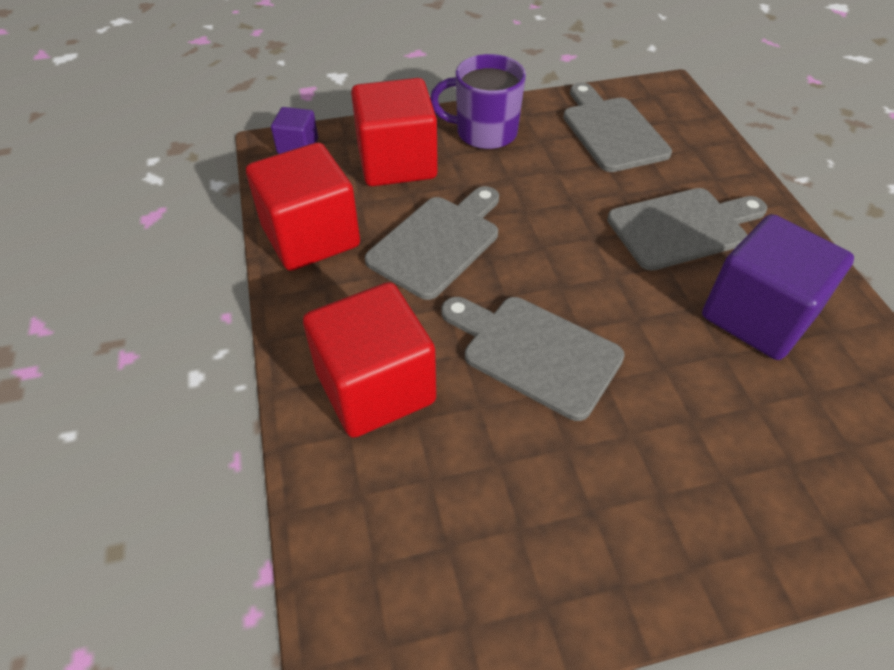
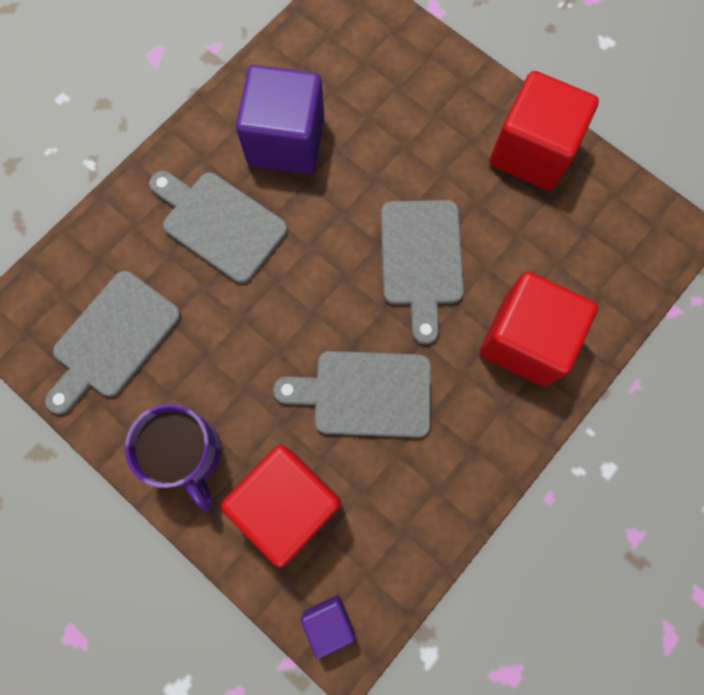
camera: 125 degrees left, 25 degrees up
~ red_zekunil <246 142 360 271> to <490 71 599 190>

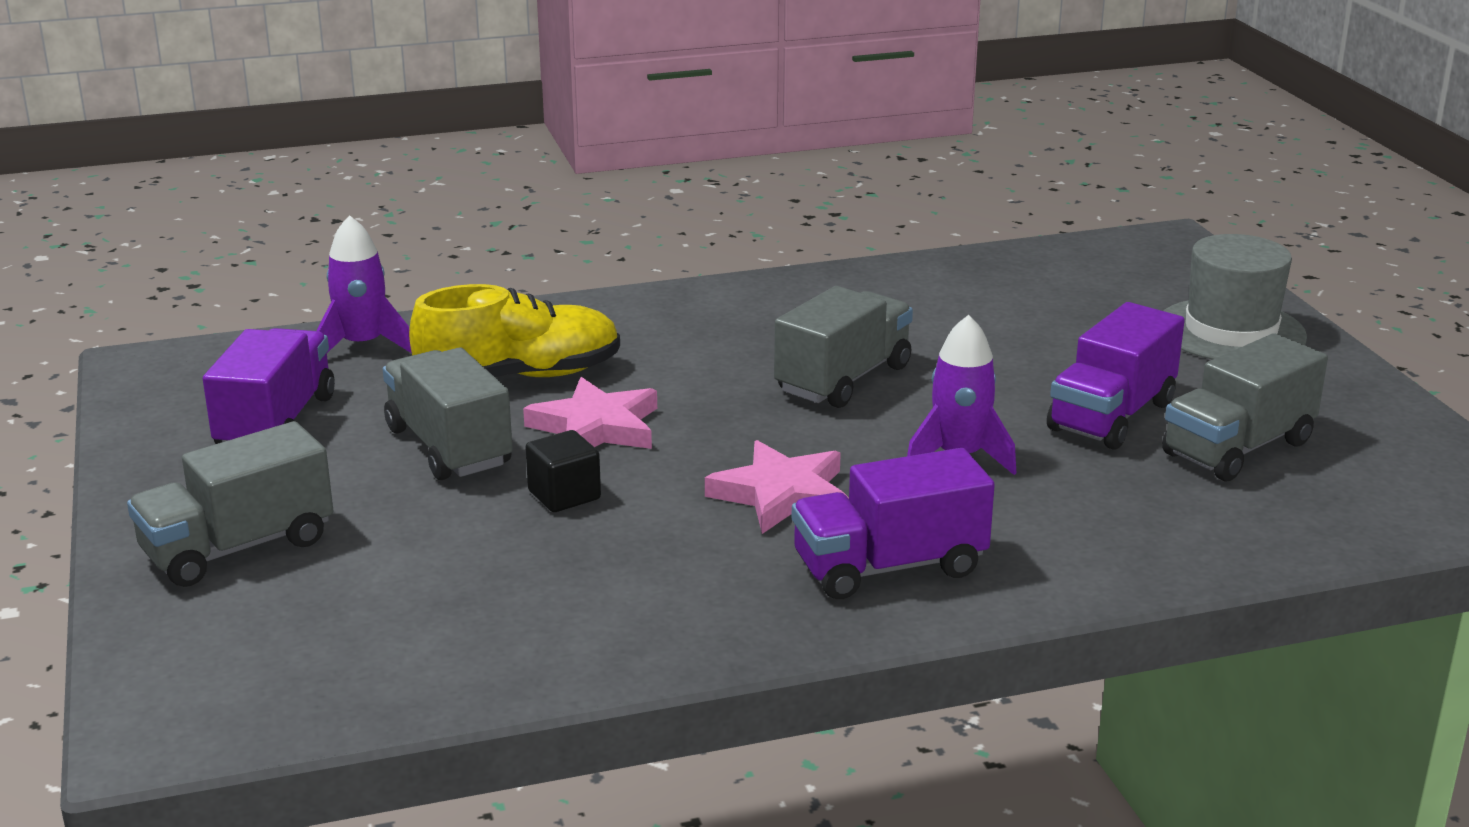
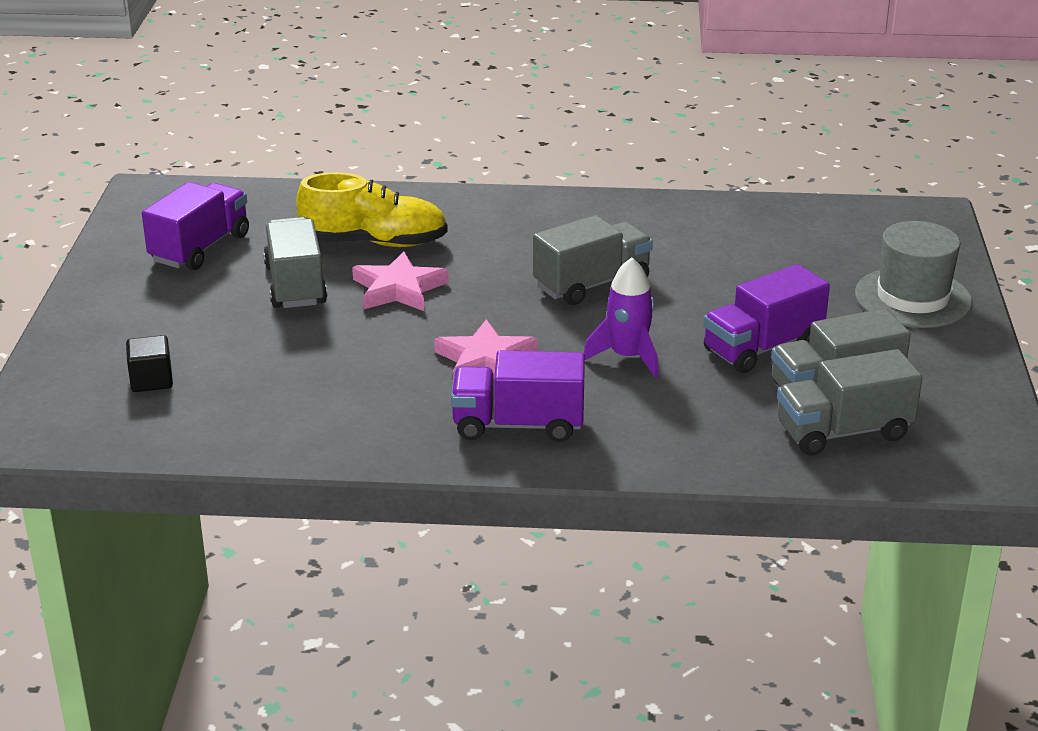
camera: 20 degrees right, 5 degrees up
~ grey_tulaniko <127 421 333 587> to <777 349 923 456>
- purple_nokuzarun <316 215 412 353>
~ black_zekunil <525 430 601 512> to <126 335 173 392>

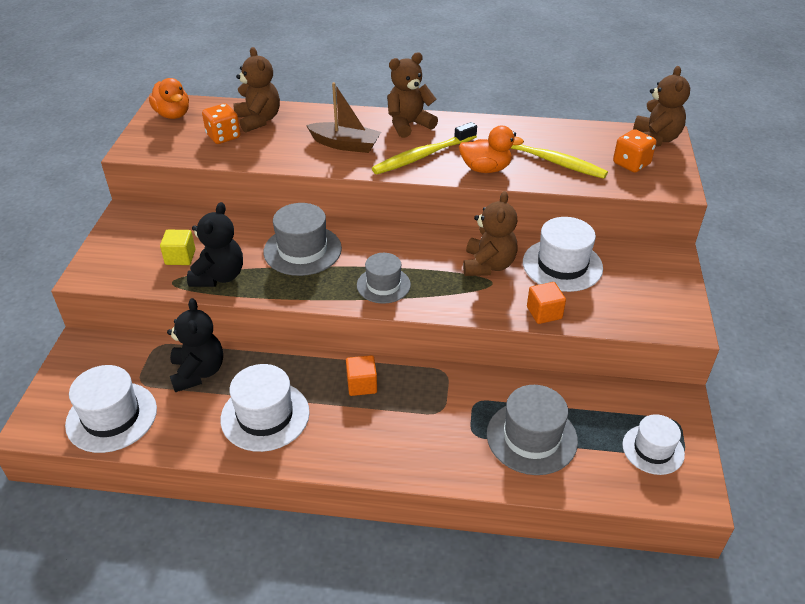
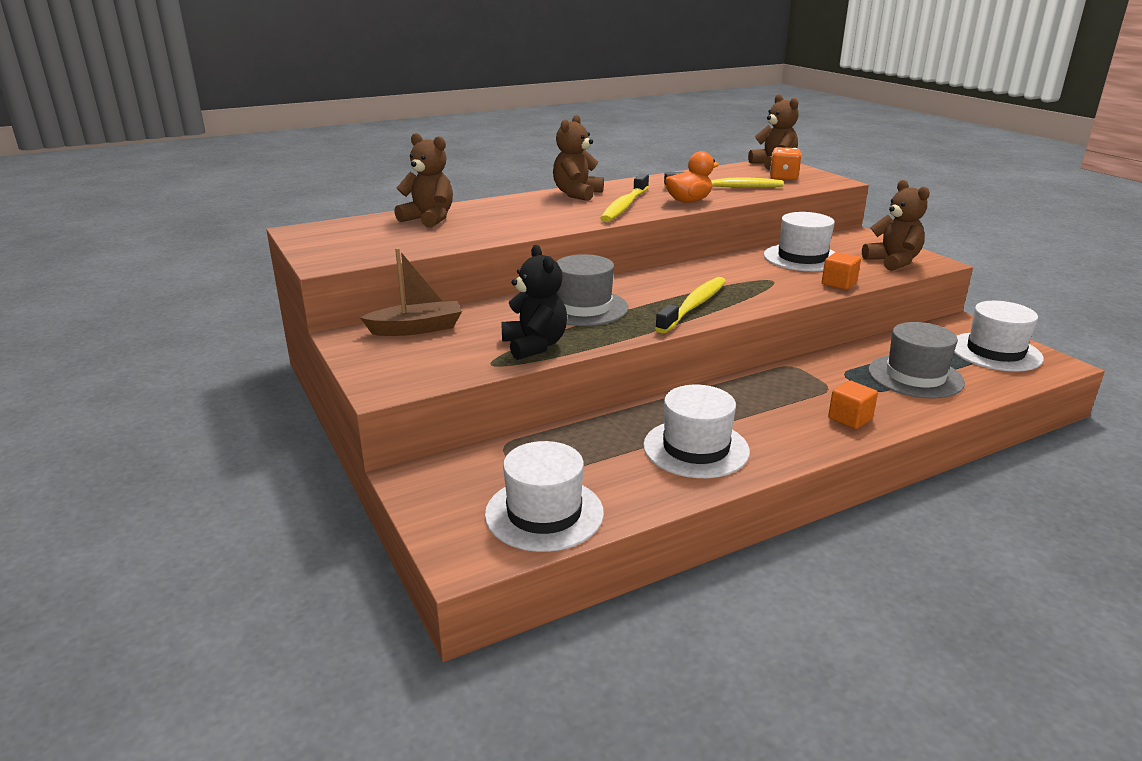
camera: 35 degrees left, 15 degrees down
- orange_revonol <149 78 189 119>
- yellow_zekunil <160 230 195 265>
- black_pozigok <167 298 223 392>
- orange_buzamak <202 103 241 144>
~ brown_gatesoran <306 82 381 153> to <360 248 462 336>
~ orange_zekunil <346 355 377 396> to <828 381 878 429>
~ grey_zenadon <357 253 411 304> to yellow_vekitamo <655 277 726 333>
~ brown_pozigok <463 191 518 276> to <862 180 930 271>
~ white_zenadon <622 414 685 475> = <954 301 1044 372> x1.51

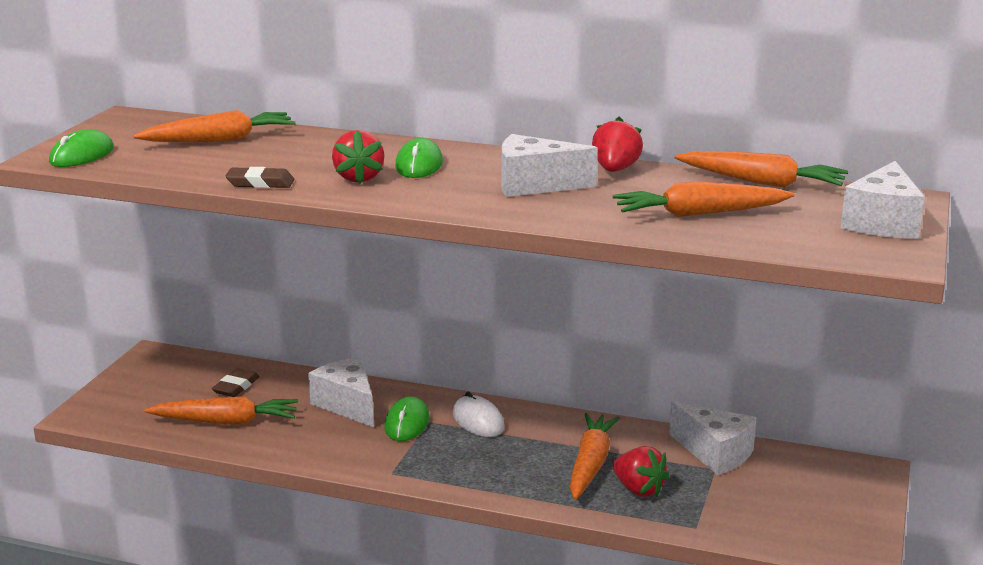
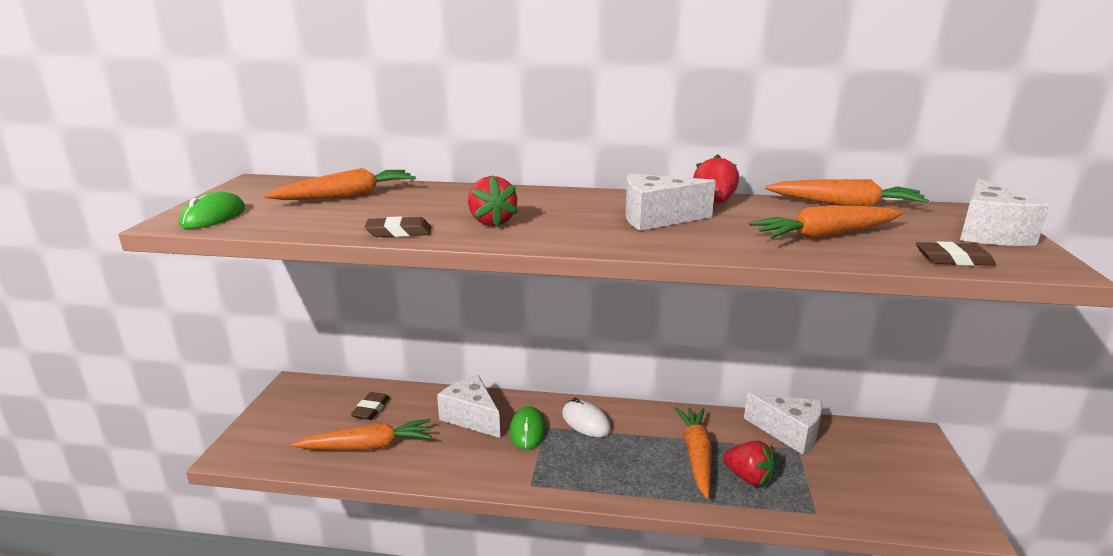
camera: 10 degrees left, 0 degrees up
- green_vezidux <395 138 443 178>
+ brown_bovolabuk <916 241 996 266>

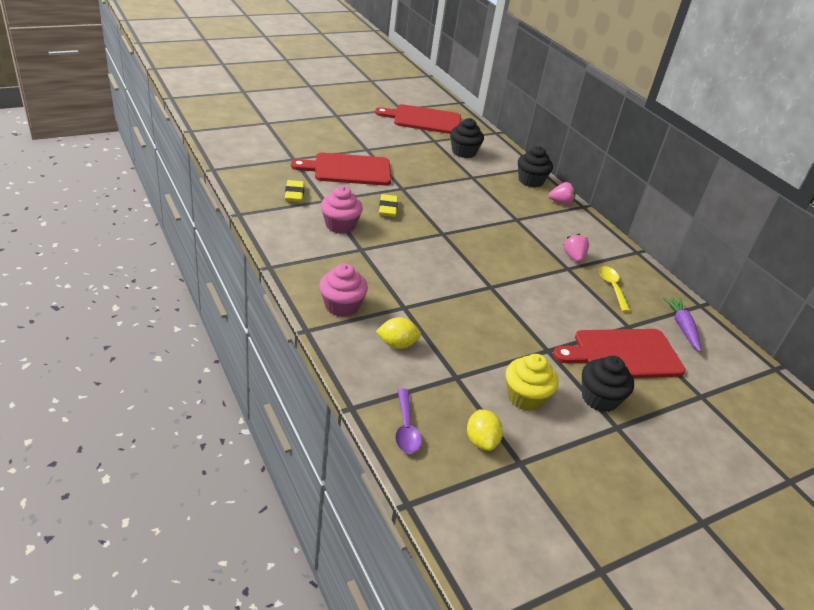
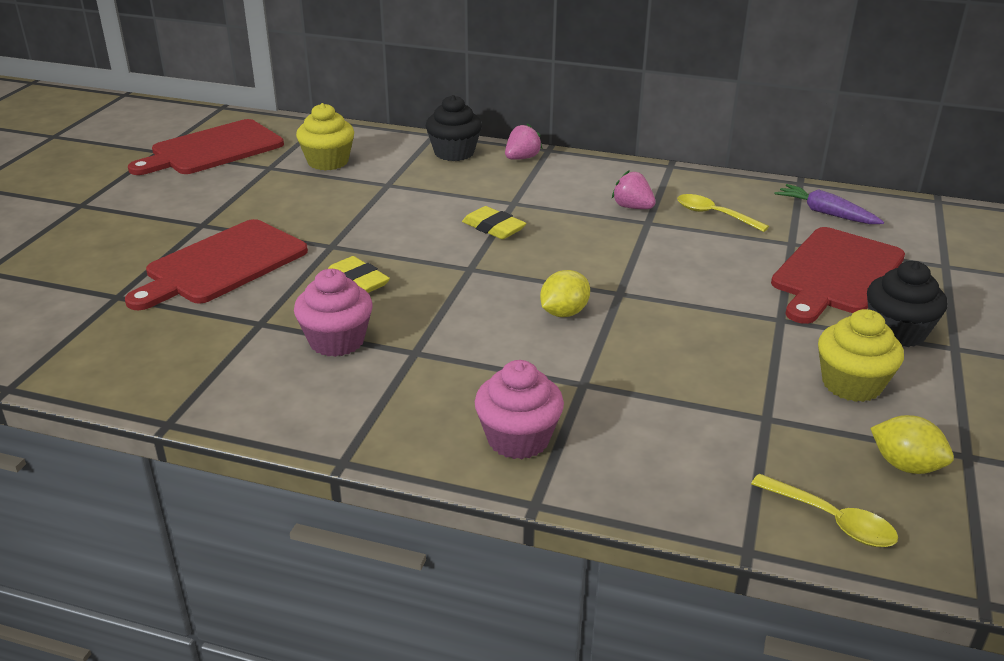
camera: 40 degrees left, 5 degrees down
~ yellow_bovolabuk <285 180 304 202> to <462 206 526 239>
~ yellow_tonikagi <376 317 421 349> to <540 270 590 317>
~ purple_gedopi <395 389 422 454> to yellow_gedopi <751 474 898 547>
~ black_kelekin <450 118 484 158> to yellow_kelekin <296 103 354 171>

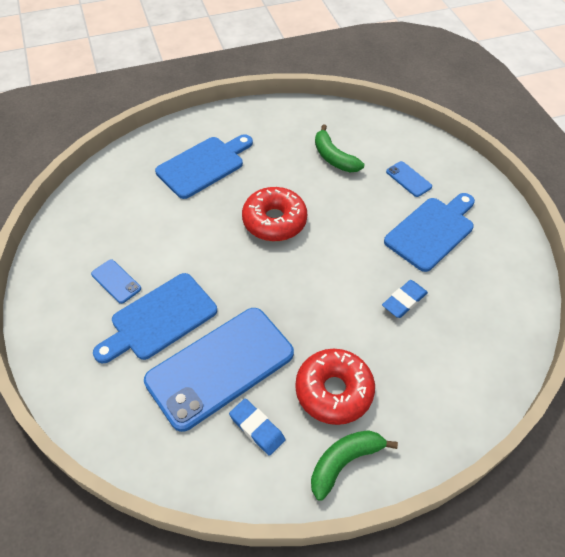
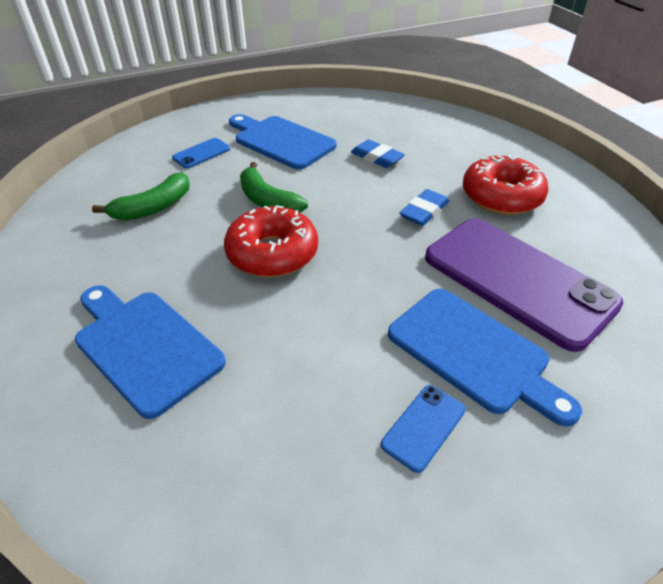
camera: 95 degrees left, 10 degrees down
~ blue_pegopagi <144 308 294 432> to purple_pegopagi <425 218 623 352>
~ blue_bovolabuk <229 398 285 456> to <400 189 449 226>
~ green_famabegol <311 430 398 501> to <240 162 308 213>

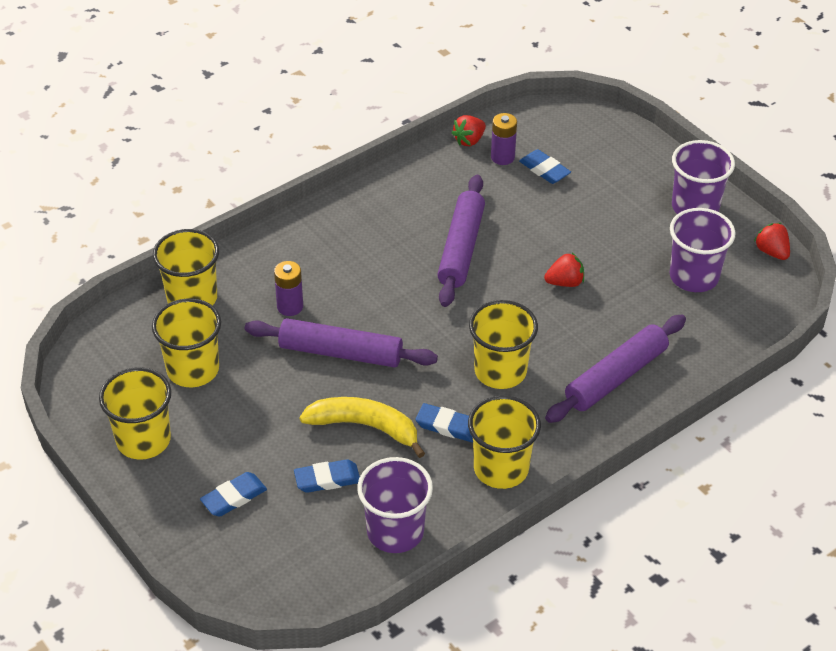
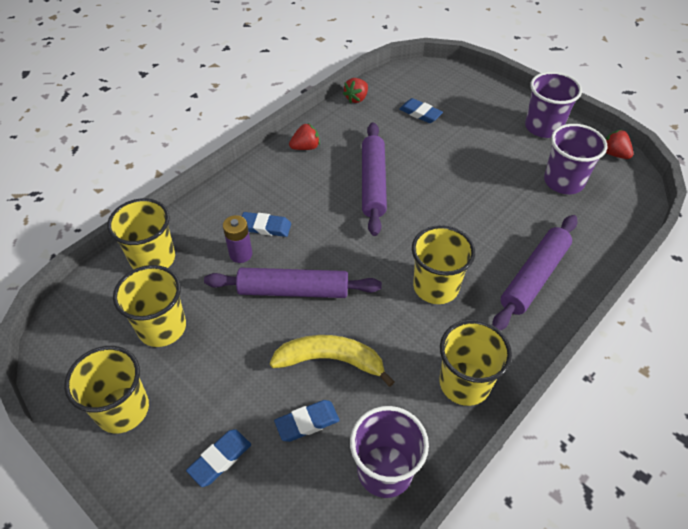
camera: 10 degrees left, 5 degrees up
~ blue_bovolabuk <416 403 473 442> to <242 212 291 237>
- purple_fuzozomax <491 113 517 165>
~ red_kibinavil <544 253 584 287> to <289 123 320 150>

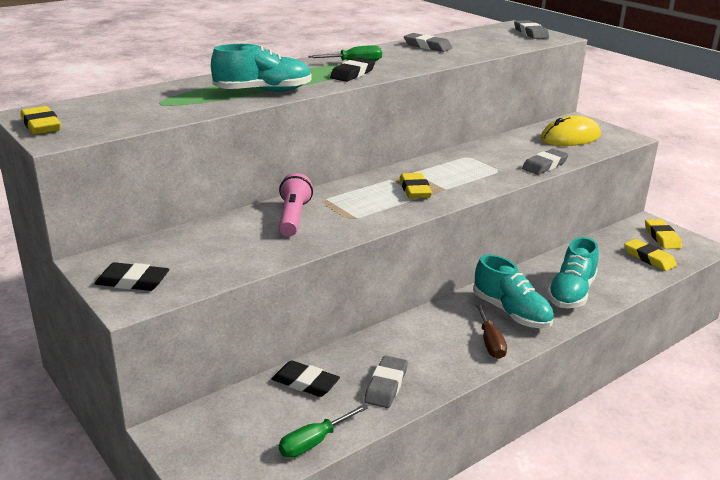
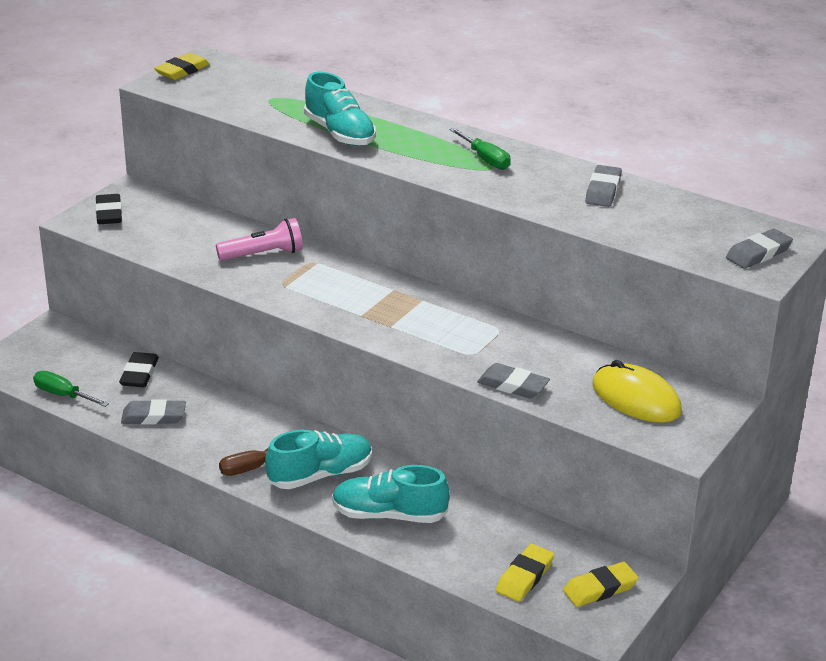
camera: 70 degrees right, 5 degrees up
- black_bovolabuk <330 57 375 82>
- yellow_bovolabuk <400 173 432 199>
~ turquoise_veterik <473 255 554 328> = <265 430 372 489> 150 degrees counterclockwise

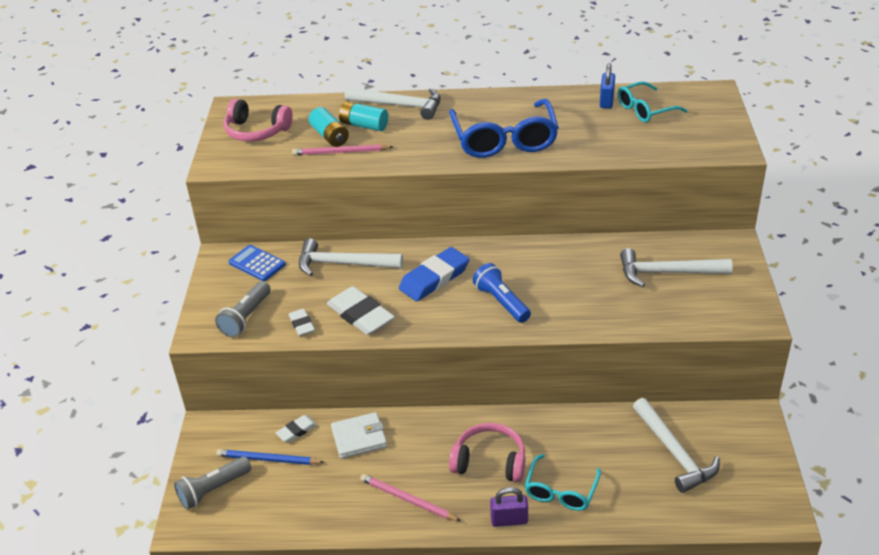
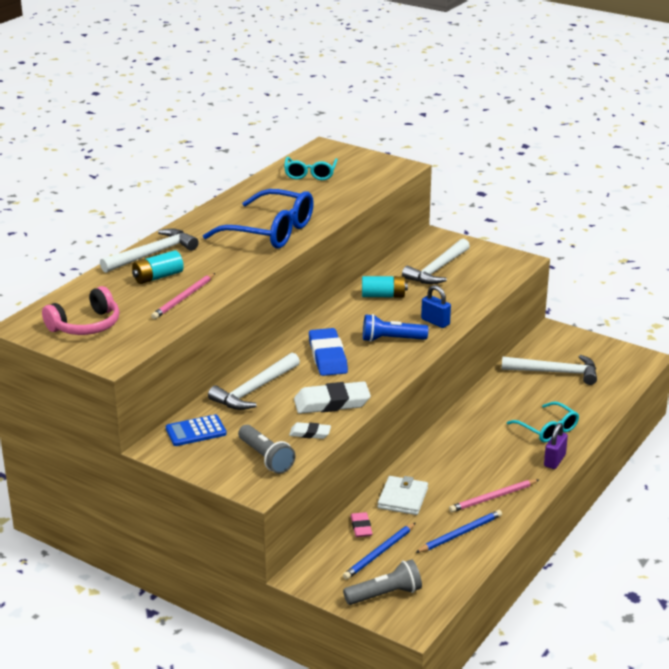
camera: 60 degrees left, 10 degrees down
~ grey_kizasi <174 457 251 510> = <343 559 422 605> 105 degrees counterclockwise
~ white_bovolabuk <276 415 317 443> to pink_bovolabuk <351 512 372 537>
~ turquoise_fuzozomax <309 107 349 147> to <362 276 408 297>
- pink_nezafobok <449 423 526 482>
~ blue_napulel <600 63 615 109> to <421 285 451 328>
+ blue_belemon <415 510 502 553>

